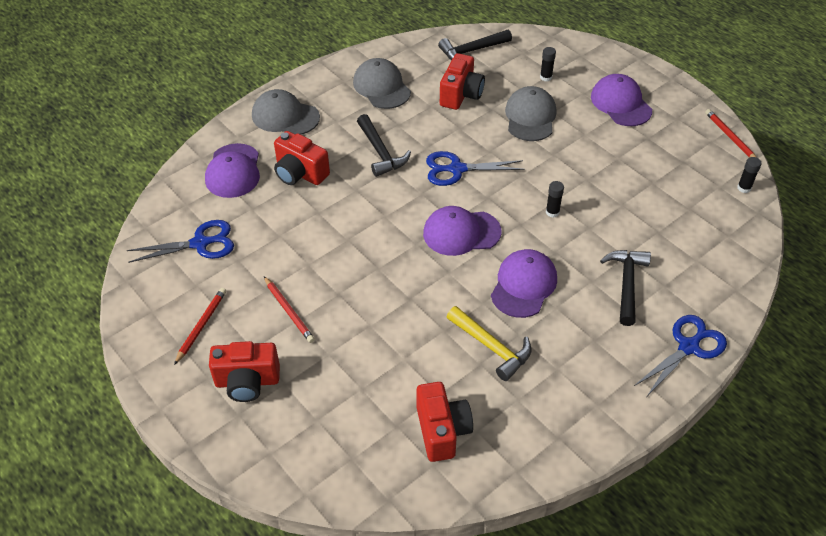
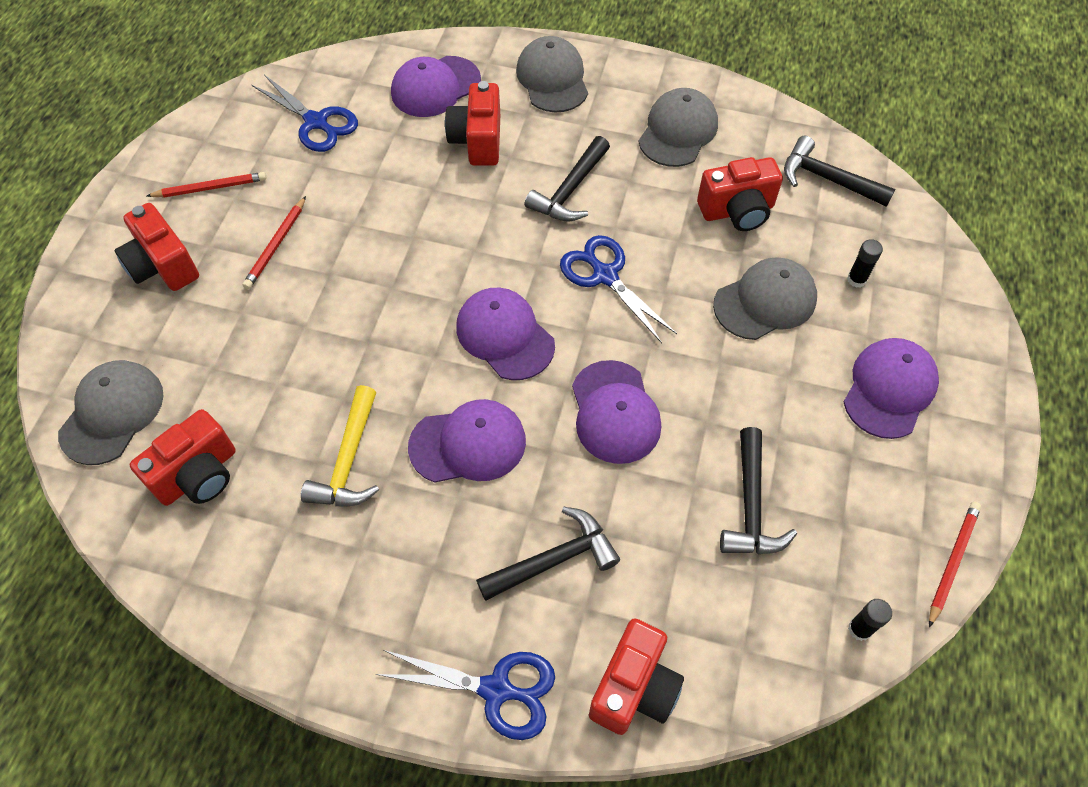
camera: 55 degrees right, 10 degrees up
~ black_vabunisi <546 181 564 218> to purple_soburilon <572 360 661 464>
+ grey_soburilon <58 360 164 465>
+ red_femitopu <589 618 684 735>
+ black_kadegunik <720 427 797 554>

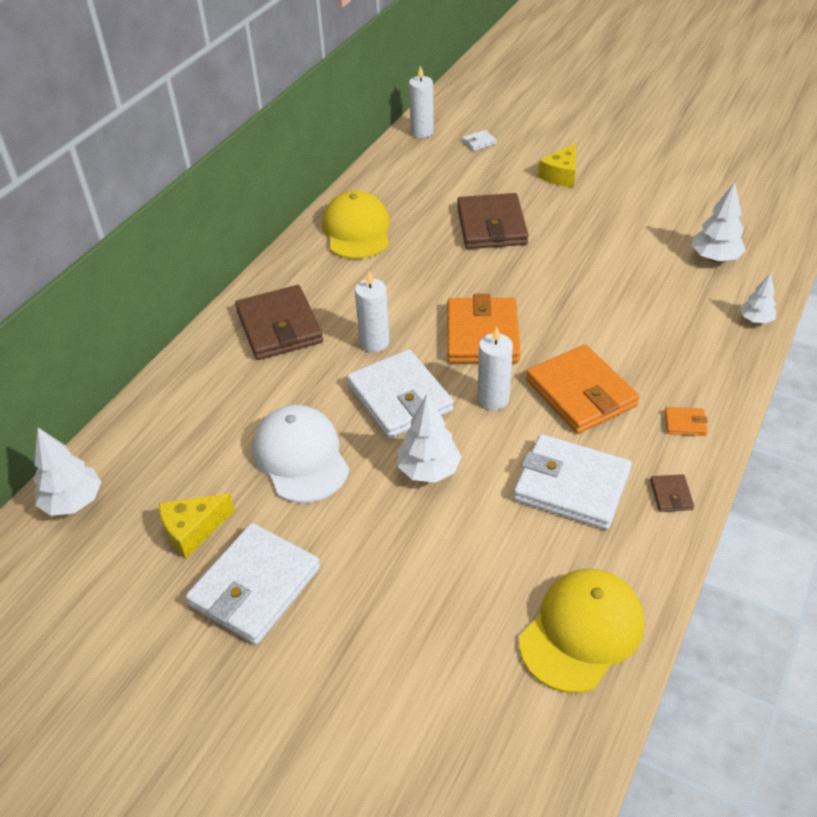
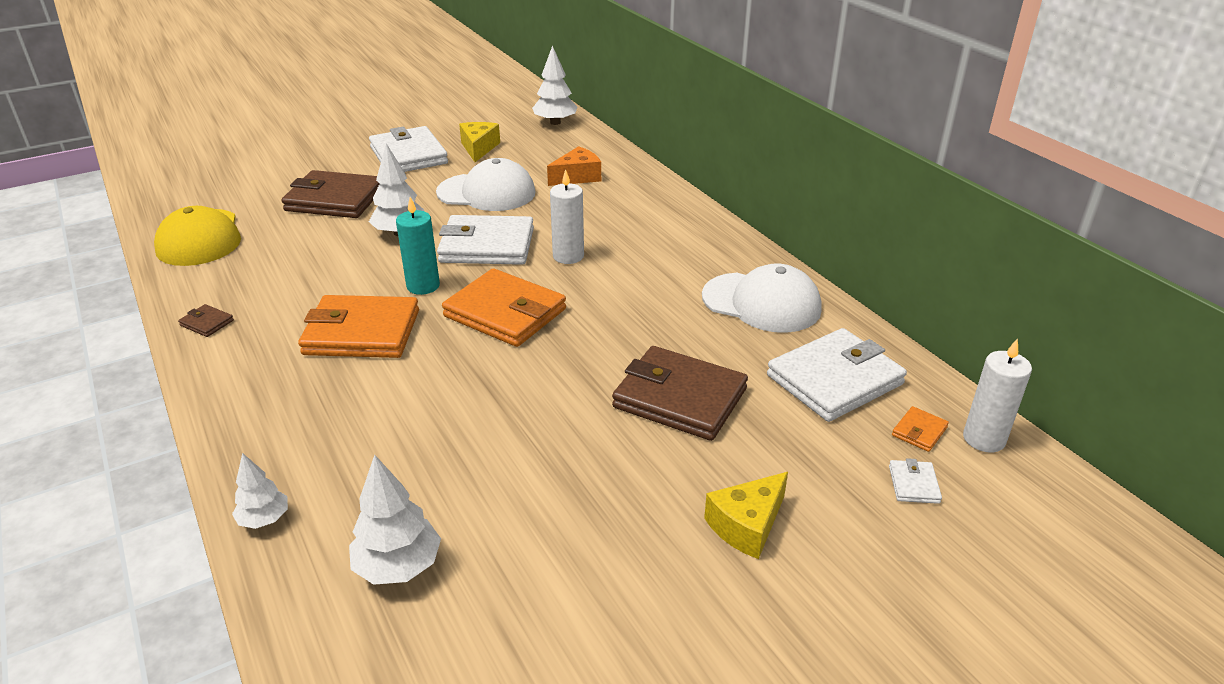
camera: 120 degrees right, 10 degrees down
~ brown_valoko <235 285 323 360> to <281 170 380 218>
~ yellow_soburilon <322 191 390 259> to white_soburilon <702 263 822 333>
~ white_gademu <478 326 513 410> to turquoise_gademu <396 197 440 295>
~ white_valoko <513 434 632 530> to <767 328 907 422>
~ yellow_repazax <538 143 576 187> = <704 472 788 559> 105 degrees counterclockwise
~ orange_valoko <665 407 708 436> to <892 406 949 452>
+ orange_repazax <547 146 601 186>

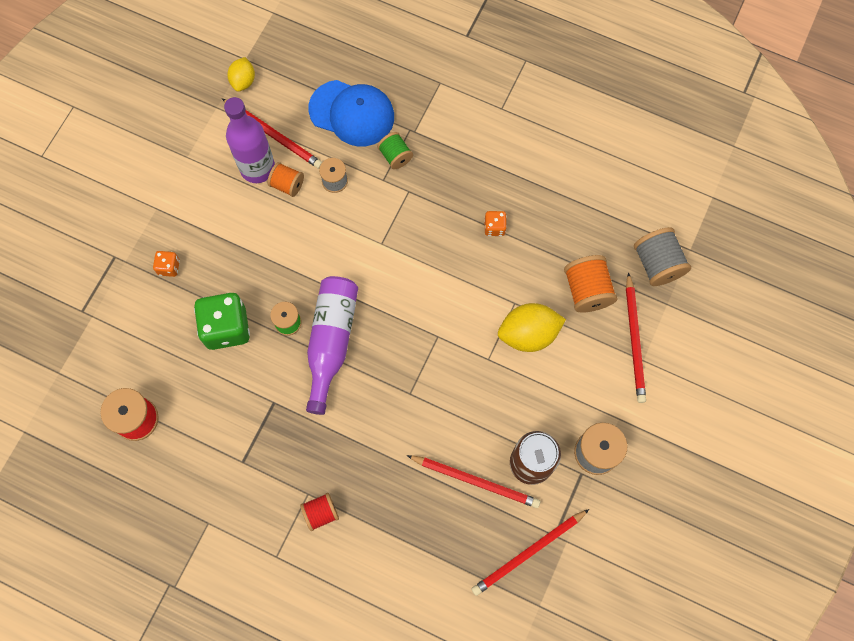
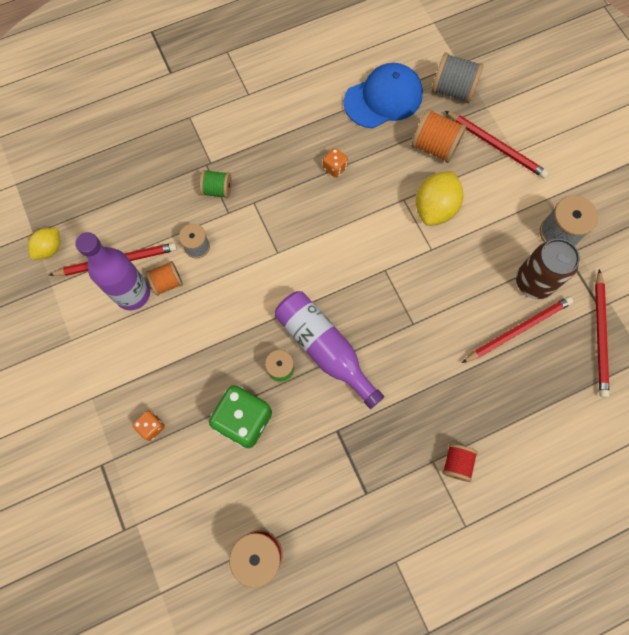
camera: 50 degrees left, 0 degrees up
~ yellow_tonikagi <227 57 255 92> = <28 228 60 260> 75 degrees clockwise
~ blue_soburilon <308 80 394 146> to <344 63 423 128>

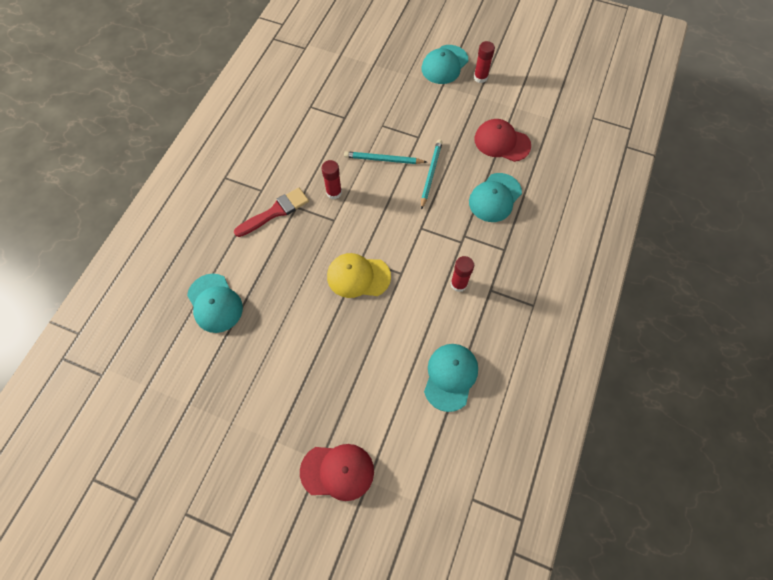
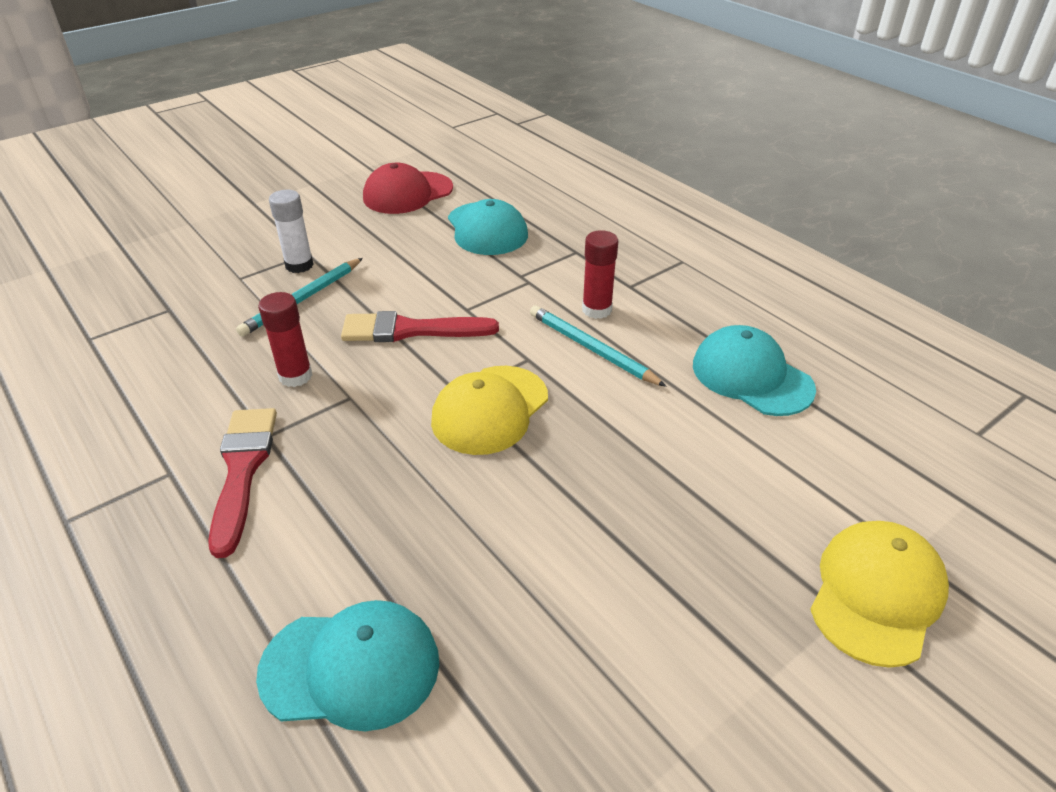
camera: 60 degrees left, 25 degrees down
~ red_soburilon <300 444 374 501> to yellow_soburilon <810 521 949 668>
~ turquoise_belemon <421 139 442 210> to <530 305 667 387>
- turquoise_soburilon <422 45 468 84>
- red_vabunisi <474 41 495 83>
+ white_vabunisi <269 190 314 273>
+ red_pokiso <341 311 499 342>

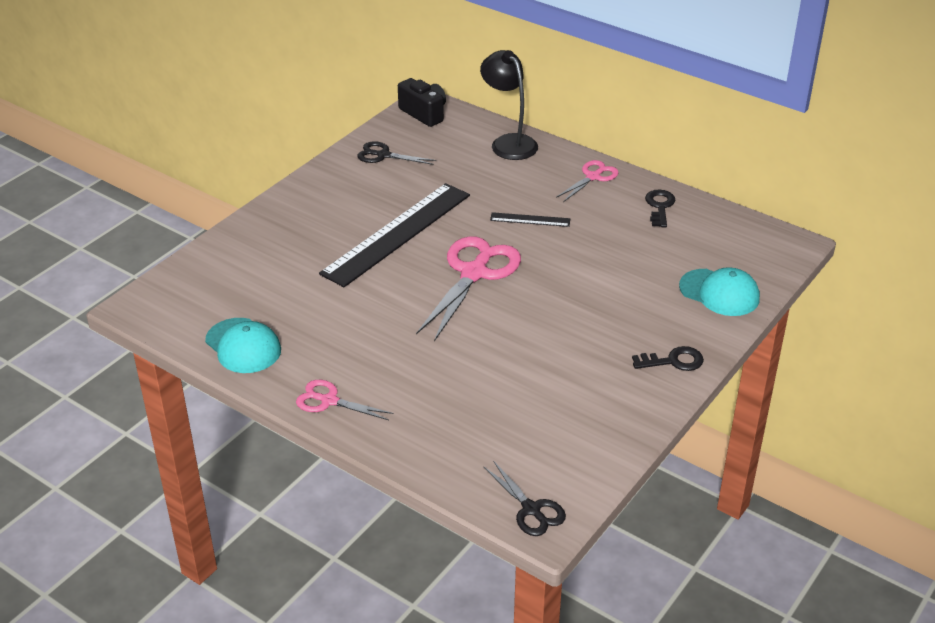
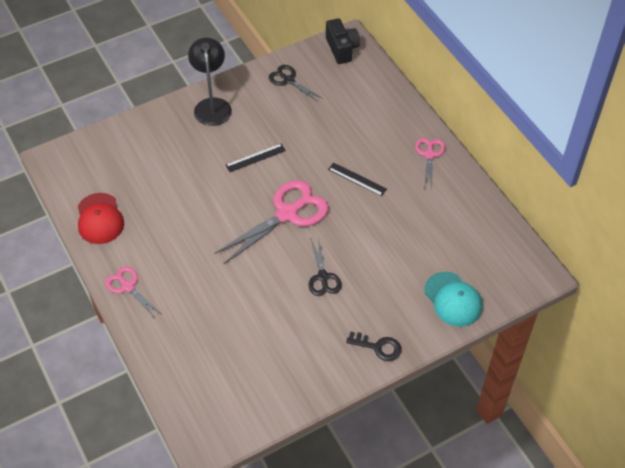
camera: 25 degrees right, 15 degrees up
~ turquoise_soburilon <205 318 281 373> to red_soburilon <78 193 124 244>
~ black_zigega <319 183 470 287> = <226 144 286 172> x0.42
~ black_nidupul <480 50 538 160> to <188 38 232 126>
~ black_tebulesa <484 461 566 536> to <309 237 342 296>
~ pink_tebulesa <556 160 619 202> = <415 138 445 189> 60 degrees counterclockwise
- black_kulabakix <645 190 675 227>

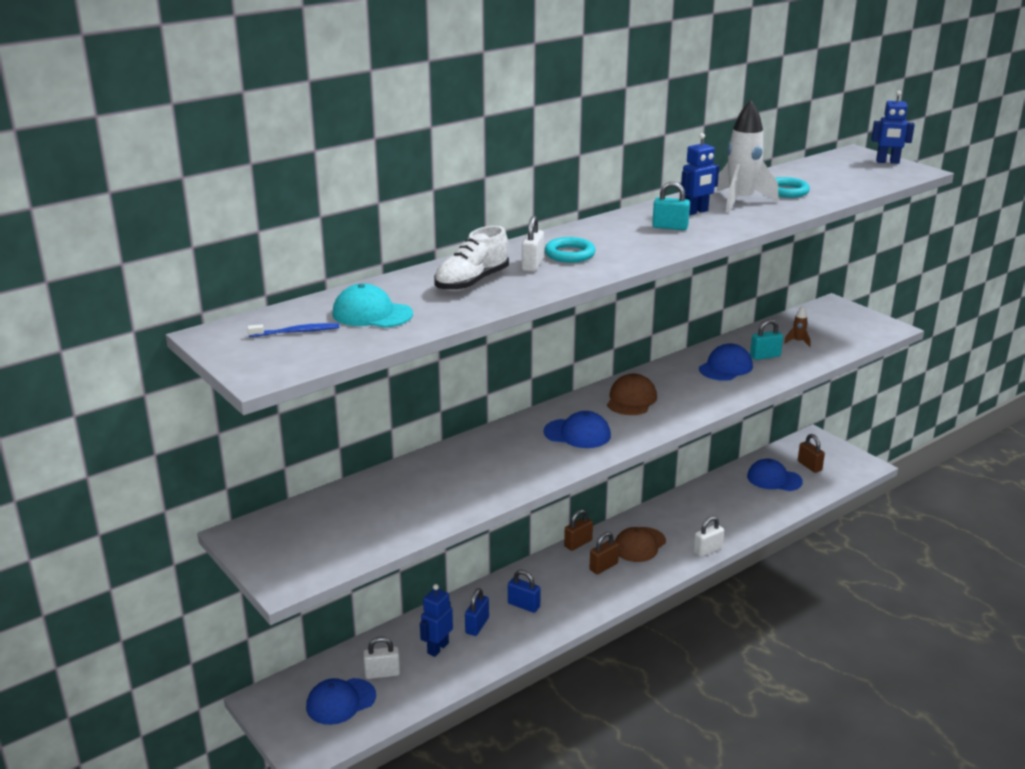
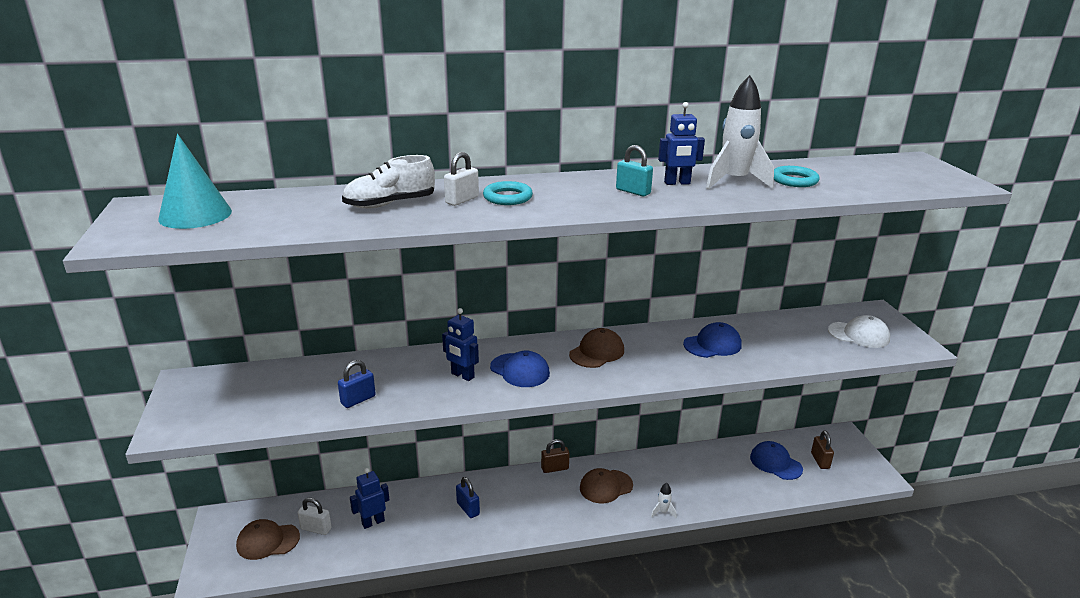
camera: 25 degrees right, 0 degrees up
~ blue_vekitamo <247 323 340 337> to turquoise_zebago <158 134 232 229>
~ blue_soburilon <306 678 376 725> to brown_soburilon <236 519 300 560>
- turquoise_soburilon <332 284 413 328>
~ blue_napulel <465 588 489 636> to <338 360 376 408>
- brown_napulel <589 532 619 574>
~ white_napulel <693 516 724 557> to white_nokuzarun <651 483 677 518>
- turquoise_napulel <750 319 783 360>
- brown_nokuzarun <784 306 811 347>
~ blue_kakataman <871 91 915 164> to <442 308 479 381>
+ white_soburilon <828 315 890 348>

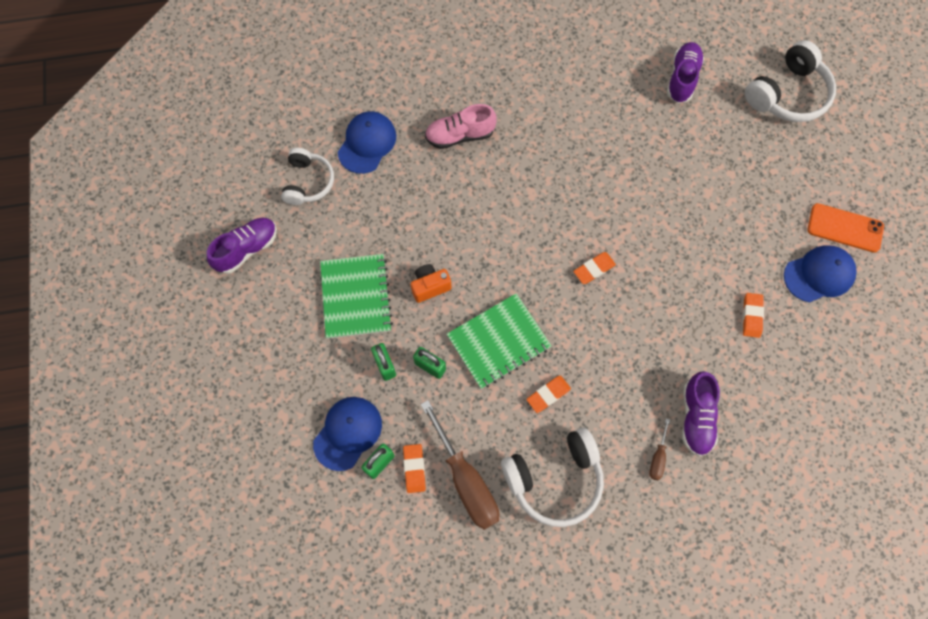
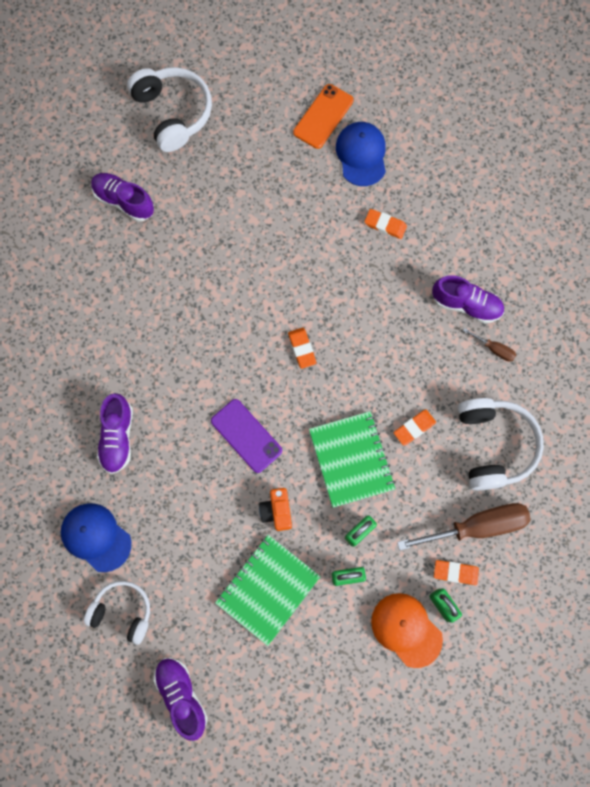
camera: 75 degrees left, 5 degrees up
~ blue_soburilon <313 397 382 471> to orange_soburilon <371 593 443 668>
~ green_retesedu <320 254 393 339> = <215 535 321 646> 60 degrees counterclockwise
~ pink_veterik <425 104 497 149> to purple_veterik <97 393 133 474>
~ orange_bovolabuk <526 375 571 413> = <394 409 436 446> 75 degrees clockwise
+ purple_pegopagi <211 399 282 473>

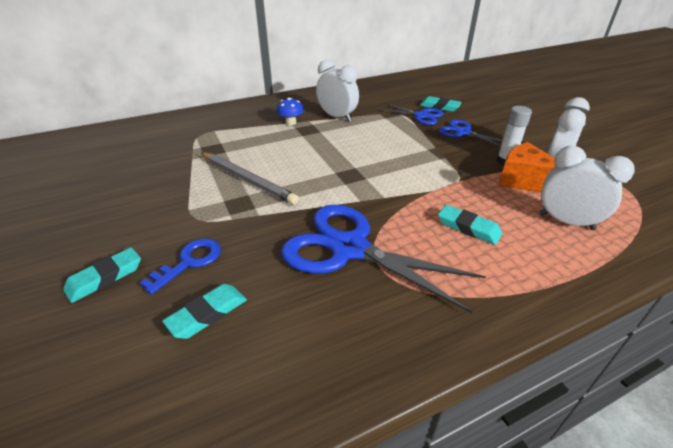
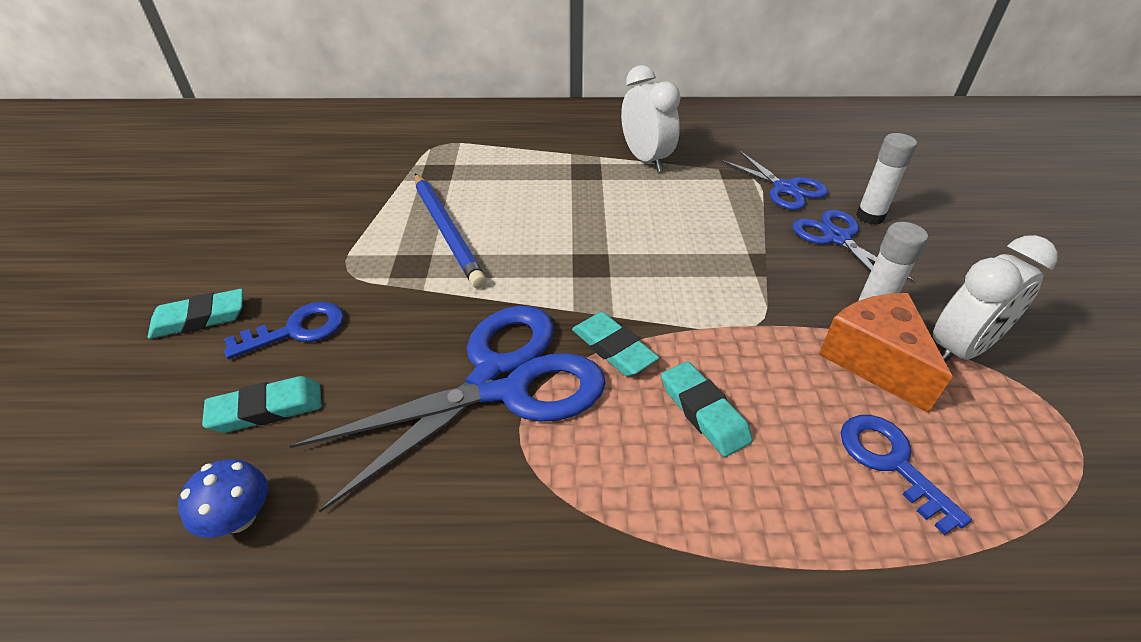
camera: 25 degrees right, 5 degrees up
~ grey_belemon <201 152 299 205> to blue_belemon <414 173 487 288>
~ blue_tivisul <276 97 304 125> to <178 459 268 538>
~ blue_tebulesa <281 205 486 313> = <289 306 606 512> 90 degrees clockwise
~ turquoise_bovolabuk <419 96 462 112> to <572 312 659 376>
~ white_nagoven <539 146 635 230> to blue_kulabakix <840 415 972 535>
+ white_vabunisi <856 133 917 225>

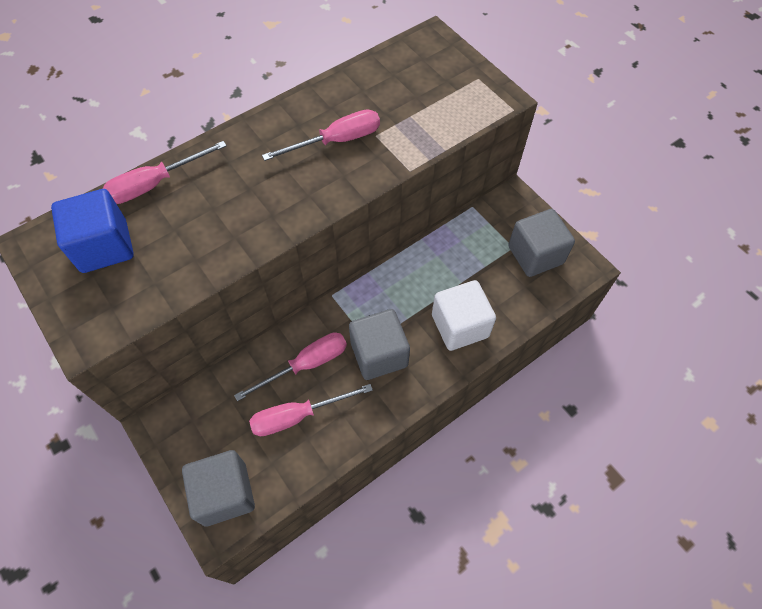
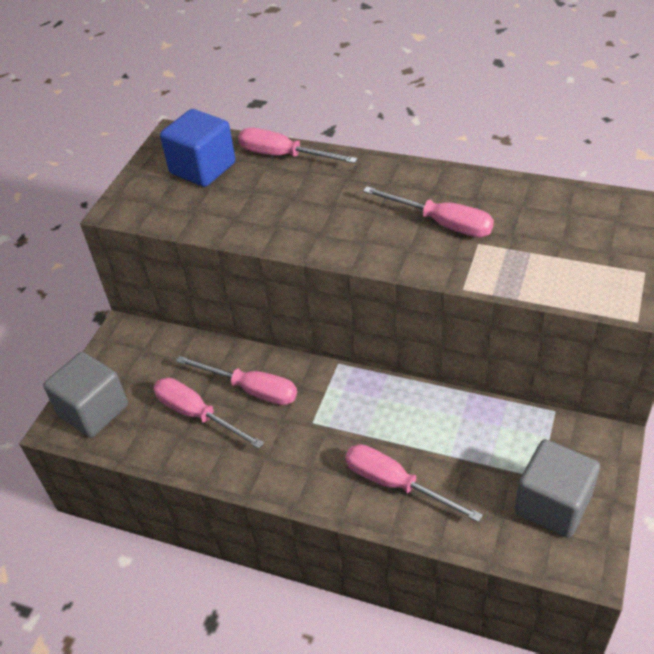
camera: 60 degrees right, 15 degrees down
- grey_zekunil <349 309 410 380>
~ white_zekunil <432 280 496 351> to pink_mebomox <345 444 483 522>

